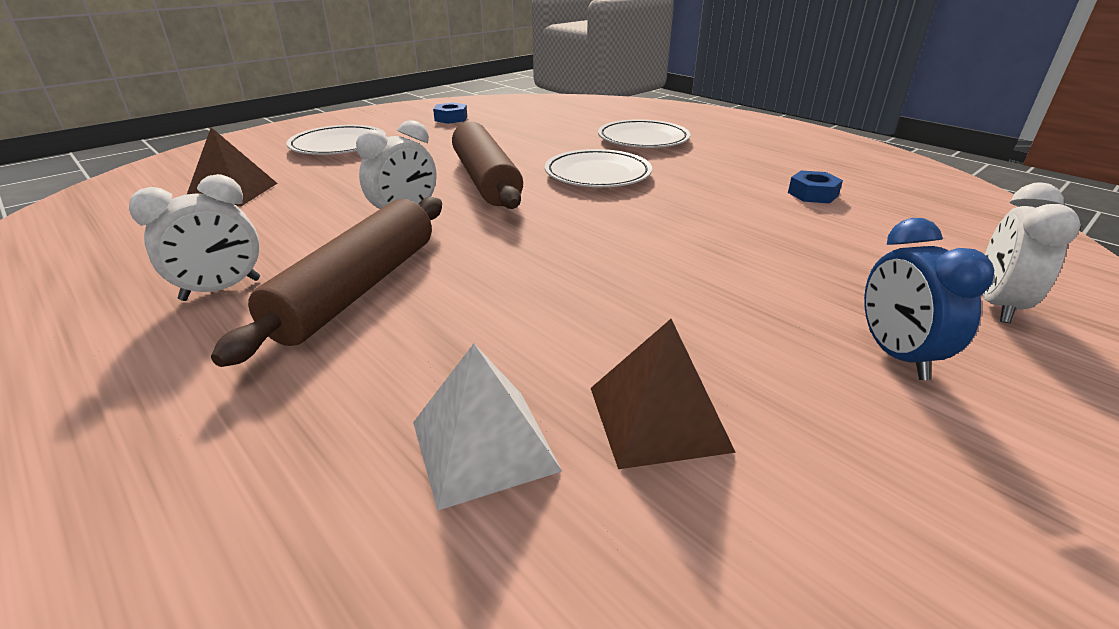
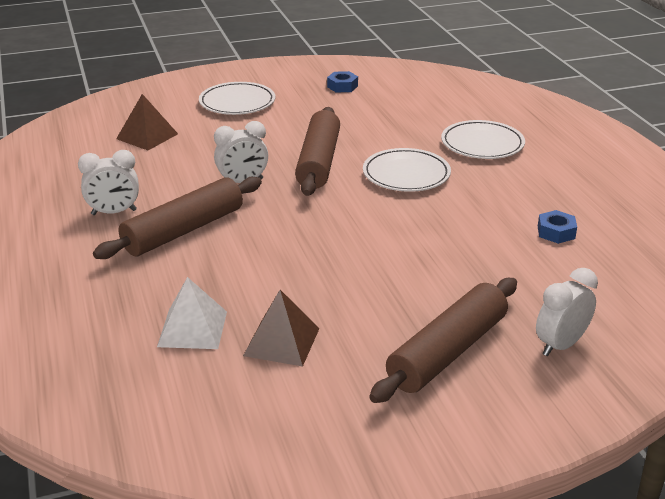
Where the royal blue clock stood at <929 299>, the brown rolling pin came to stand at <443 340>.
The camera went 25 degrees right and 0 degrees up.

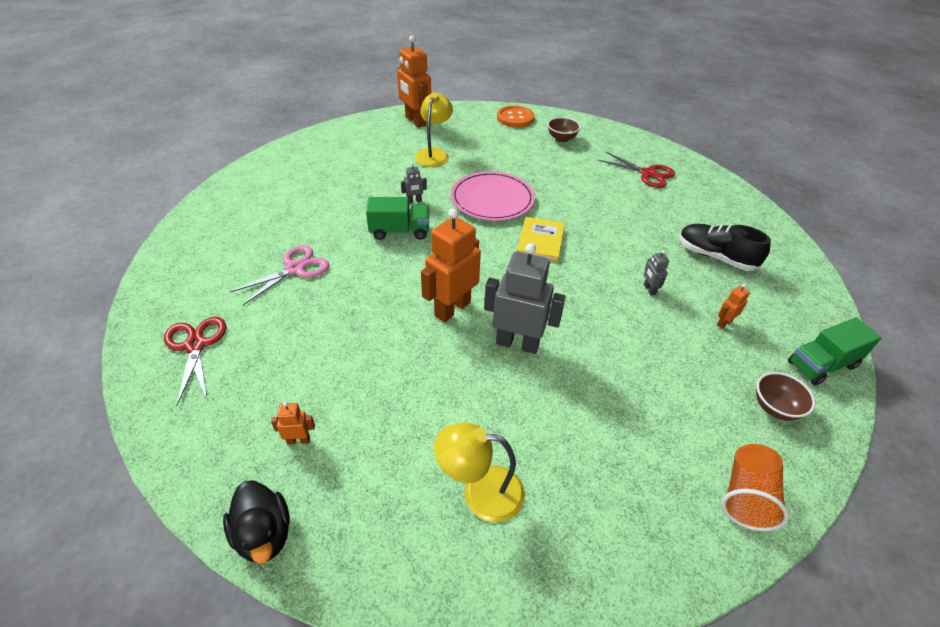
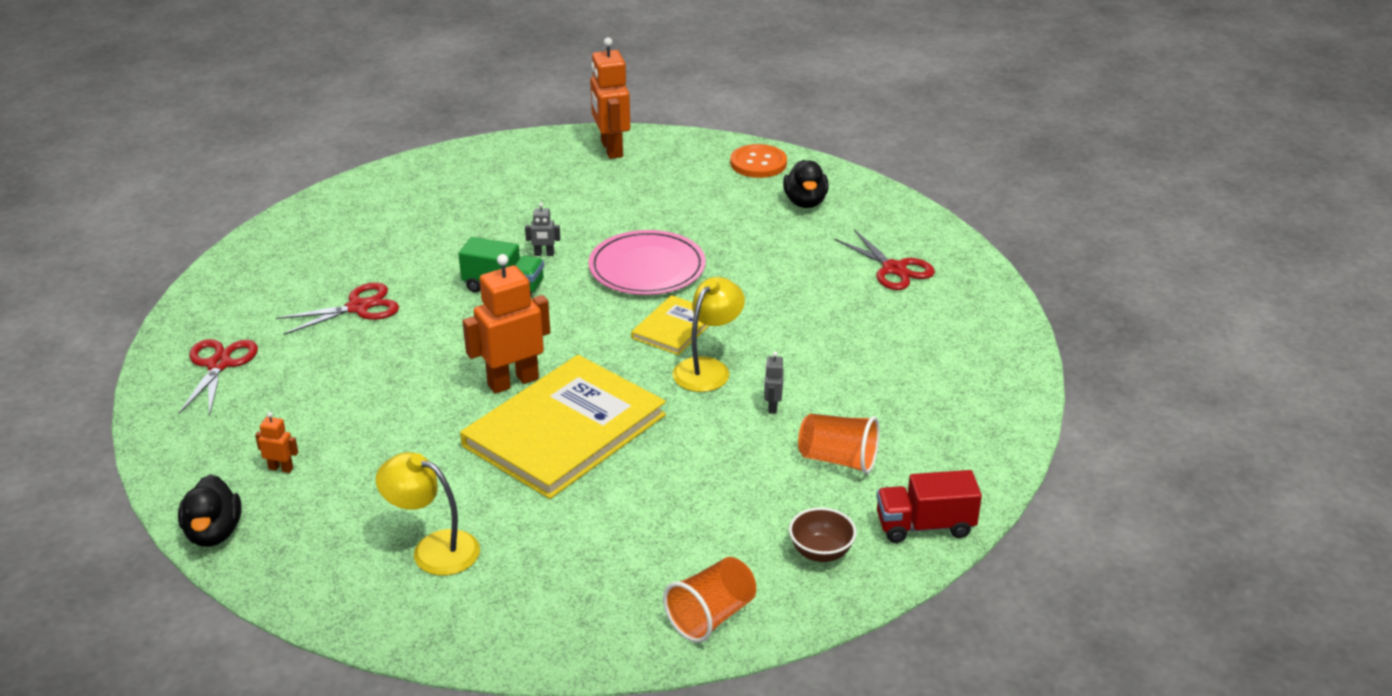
The second view lost the jet-black lace-up shoe at <725 247>.
The yellow lamp ended up elsewhere, having gone from <434 129> to <709 334>.
Where the gray robot stood at <525 298>, the yellow hardcover came to stand at <563 427>.
Where the brown deep dish stood at <564 129>, the jet-black duck came to stand at <806 184>.
Where the bright orange robot stood at <733 306>, the bright orange cup came to stand at <839 444>.
What was the rosy scissors at <279 275> turned into the crimson scissors at <337 308>.
What was the green truck at <834 352> turned into the crimson truck at <929 506>.
The camera went 20 degrees right and 10 degrees down.

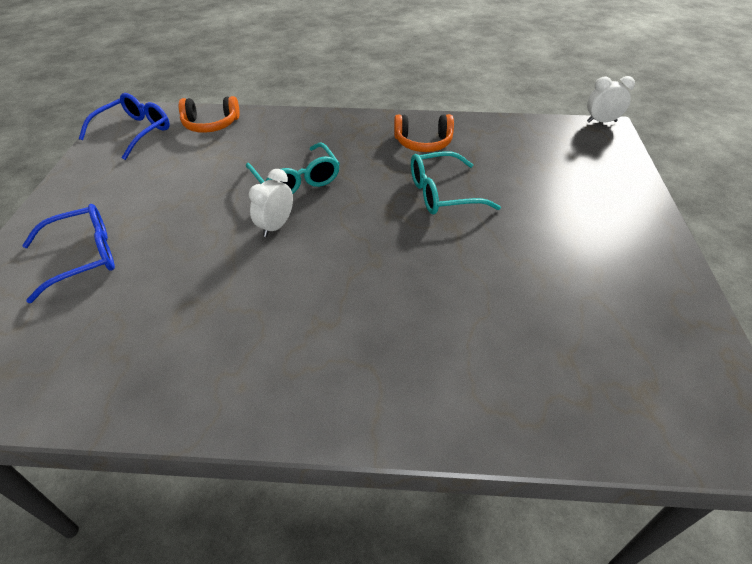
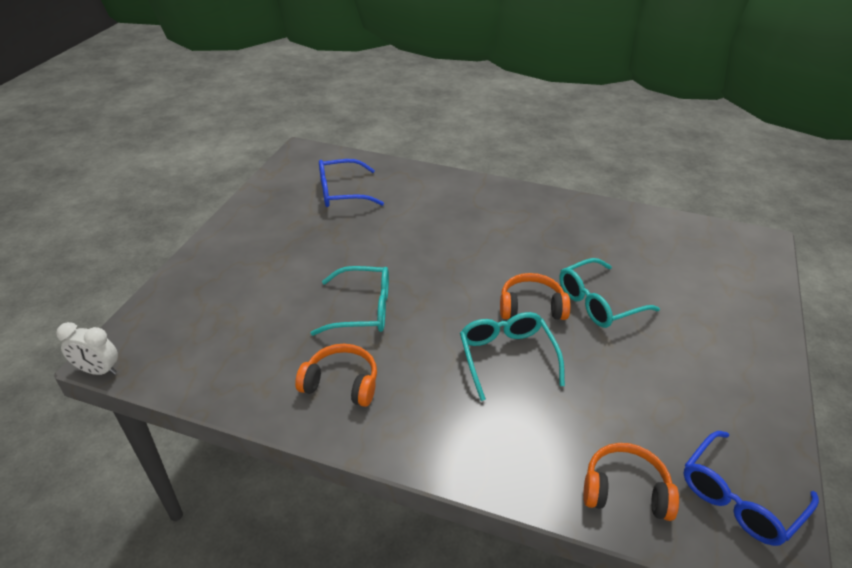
The second view gained the turquoise eyeglasses at <609 293>.
The royal blue eyeglasses ended up elsewhere, having gone from <68 253> to <351 183>.
Where the snow-white clock stood at <271 203>, the bright orange headphones came to stand at <535 296>.
The camera went 165 degrees left and 5 degrees down.

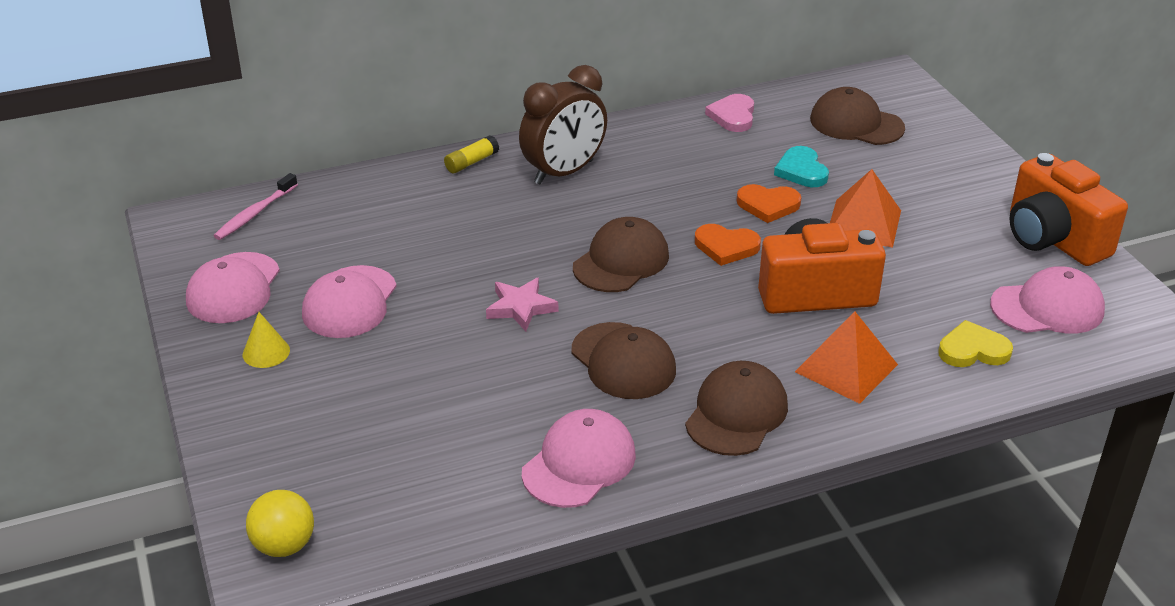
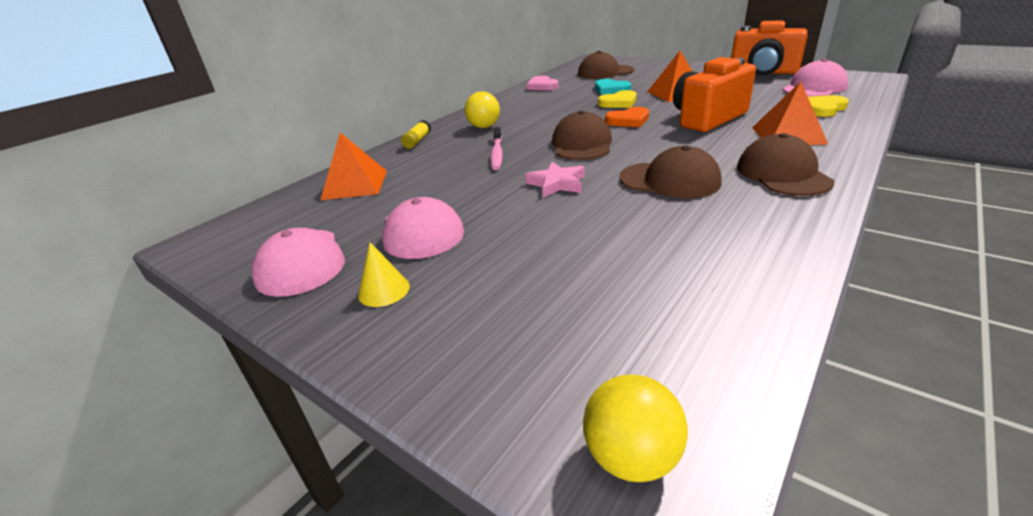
The second view lost the rosy baseball cap at <579 458>.
The second view gained the bright orange solid pyramid at <354 166>.
The rosy toothbrush ended up elsewhere, having gone from <256 206> to <497 148>.
Where the brown clock stood at <563 125>, the yellow sphere came to stand at <482 109>.
What was the bright orange love heart at <769 203> turned into the yellow love heart at <617 99>.
The camera went 30 degrees left and 5 degrees down.

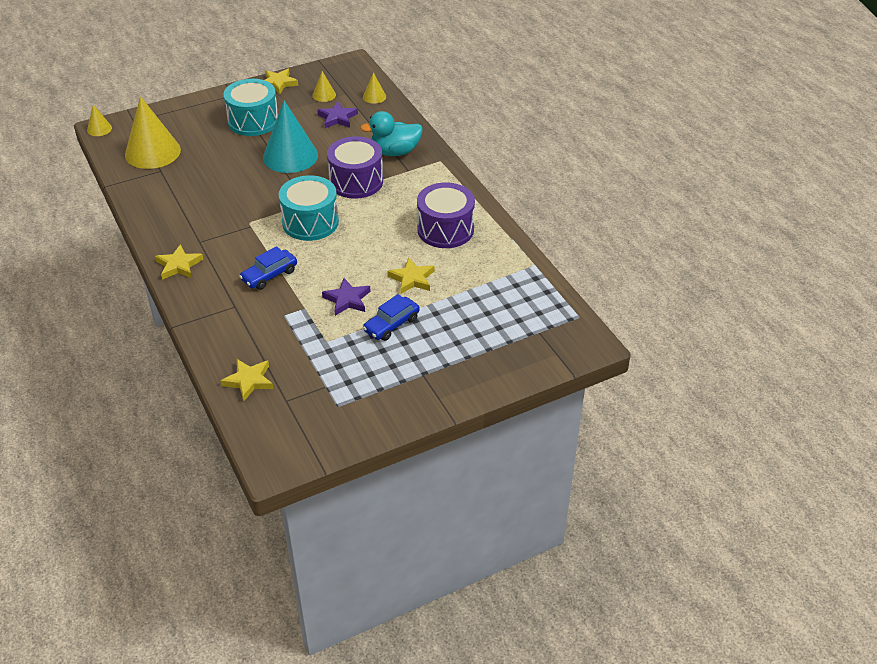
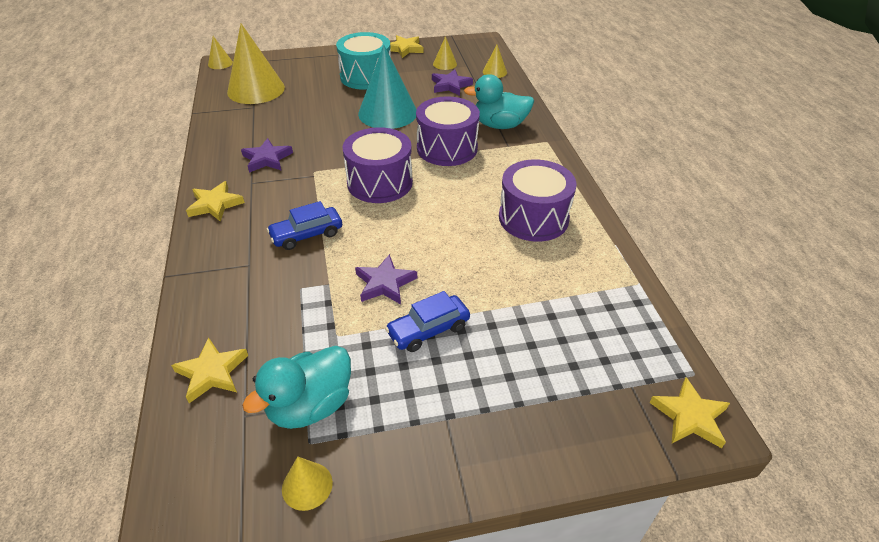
The second view gained the royal purple star shape at <267 155>.
The second view gained the turquoise duck at <296 387>.
The second view gained the yellow cone shape at <307 484>.
The yellow star shape ended up elsewhere, having gone from <411 275> to <689 412>.
What was the turquoise toy drum at <309 208> turned into the royal purple toy drum at <378 165>.
The camera went 15 degrees right and 0 degrees up.

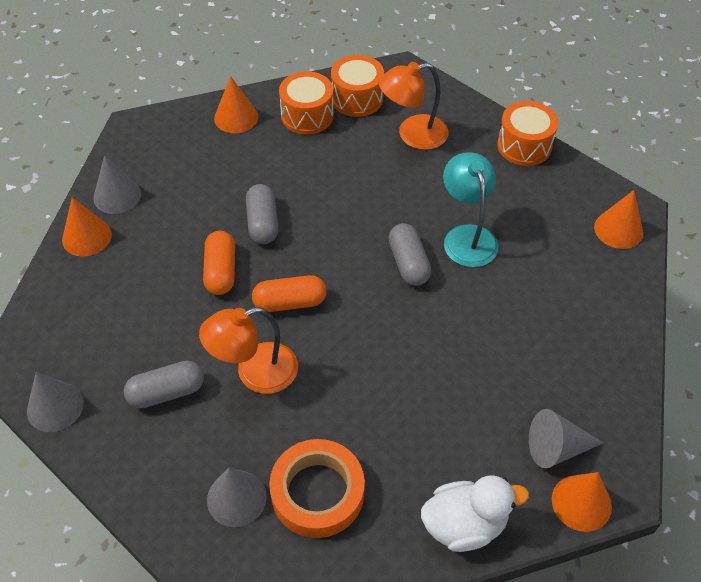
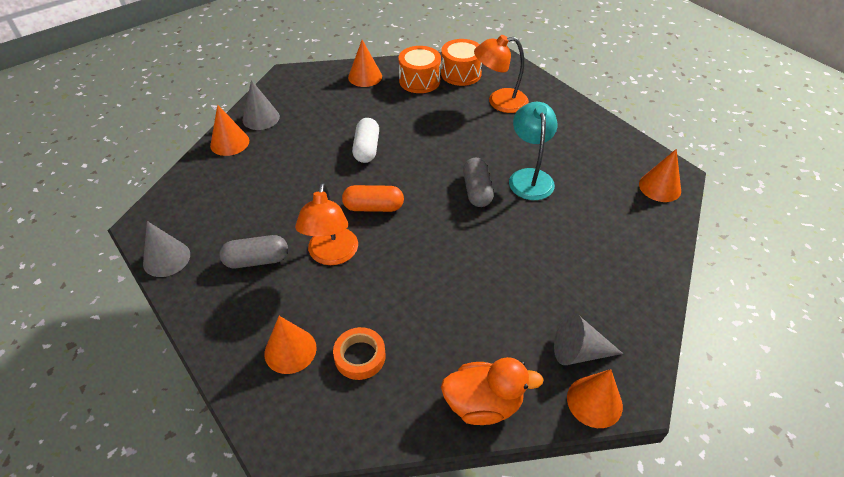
The second view lost the bright orange pill at <219 263>.
The second view lost the bright orange toy drum at <527 133>.
What was the gray cone shape at <237 497> turned into the bright orange cone shape at <291 345>.
What was the gray pill at <262 214> turned into the snow-white pill at <365 140>.
What was the snow-white duck at <475 513> turned into the bright orange duck at <492 391>.
The bright orange lamp at <248 350> ended up facing another way, 75 degrees counterclockwise from before.
The size of the bright orange roll of tape at <317 488> changed by a factor of 0.62.
The camera went 10 degrees right and 5 degrees down.

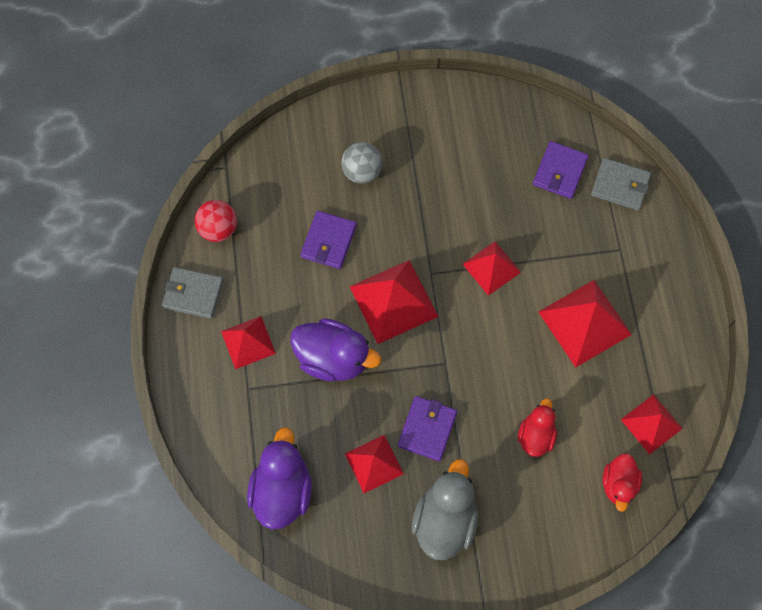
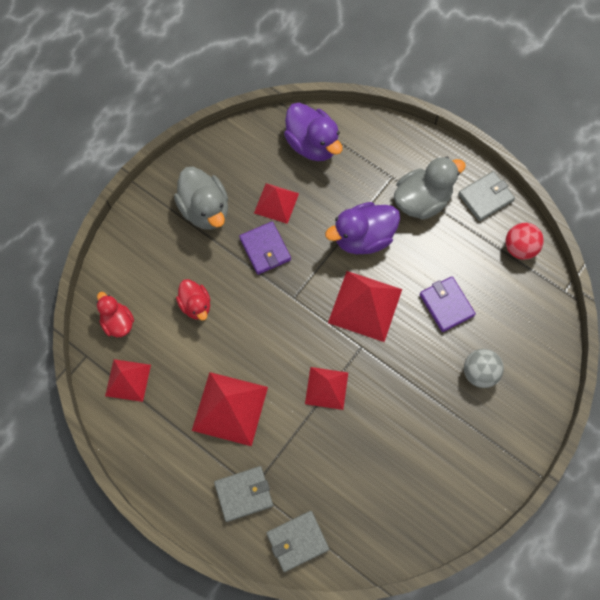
The second view lost the royal purple wallet at <561 170>.
The second view gained the gray wallet at <243 494>.
Where the crimson solid pyramid stood at <248 342>, the gray duck came to stand at <430 188>.
The camera went 135 degrees right and 0 degrees up.

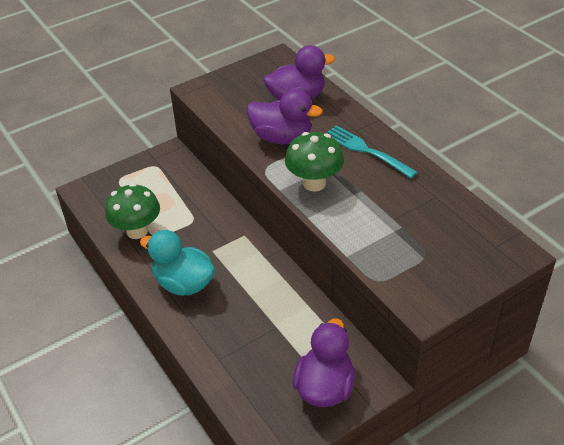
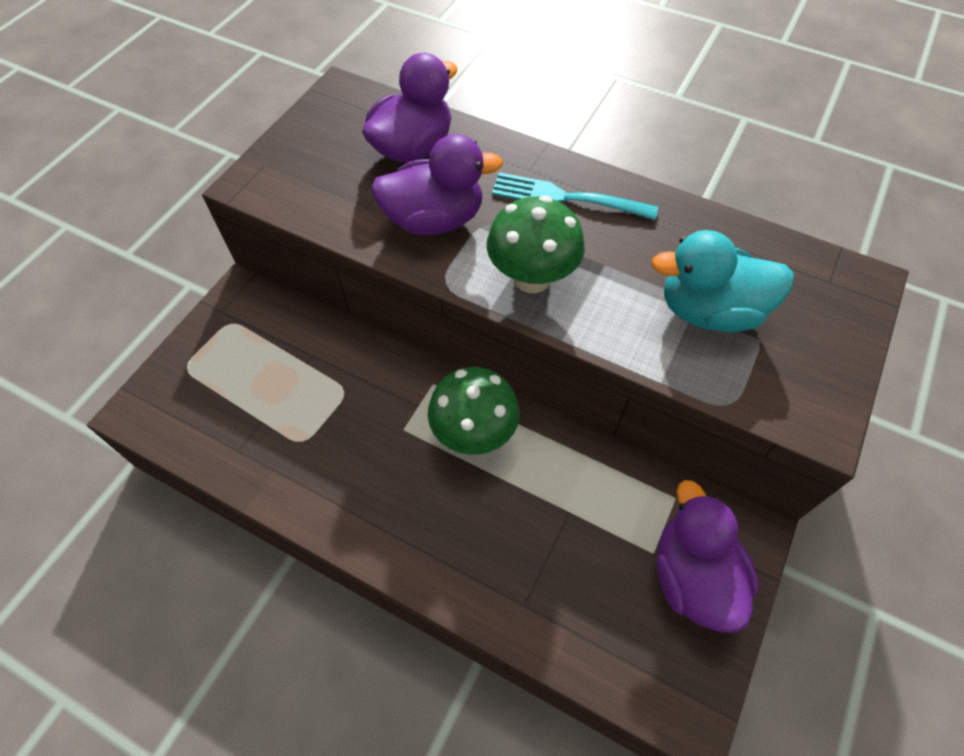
The green toadstool ended up elsewhere, having gone from <132 211> to <474 411>.
The turquoise duck ended up elsewhere, having gone from <177 262> to <722 281>.
The camera went 30 degrees left and 15 degrees up.

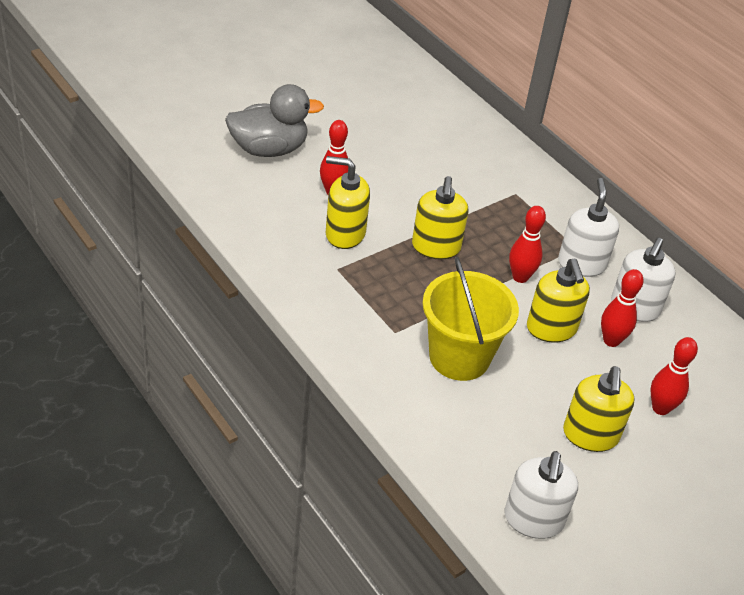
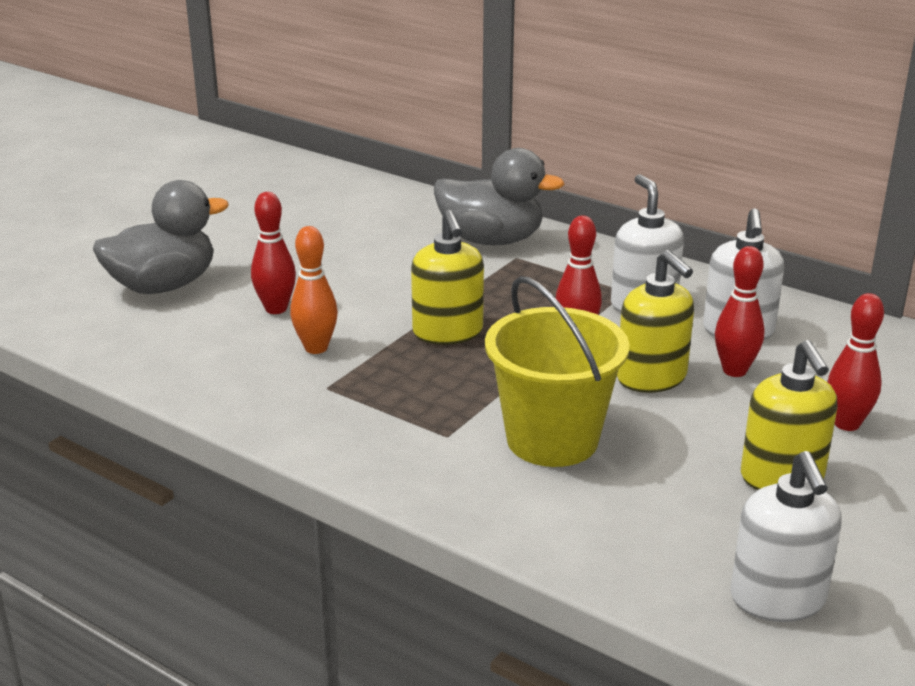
The second view gained the gray duck at <499 196>.
Where the yellow soap dispenser stood at <348 202>, the bright orange skittle came to stand at <314 290>.
The camera went 15 degrees left and 15 degrees down.

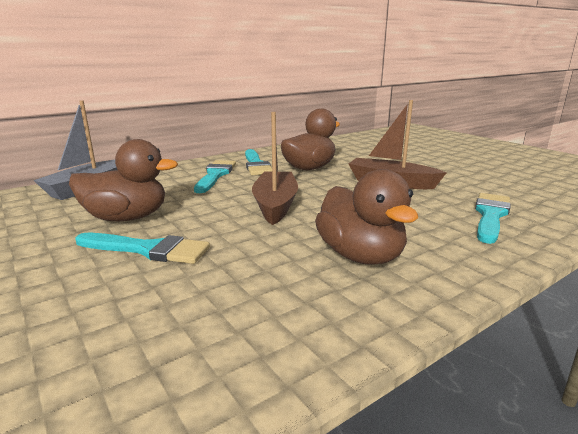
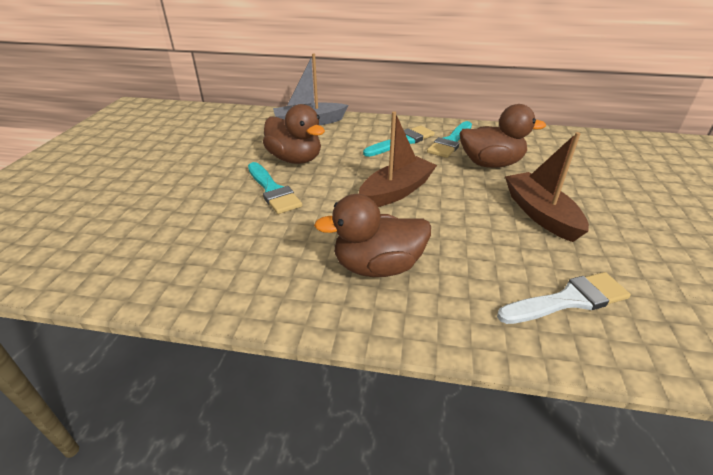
What was the turquoise paintbrush at <493 218> turned into the snow-white paintbrush at <564 298>.
The brown duck at <366 217> ended up facing another way, 60 degrees clockwise from before.
The camera went 45 degrees right and 15 degrees up.

